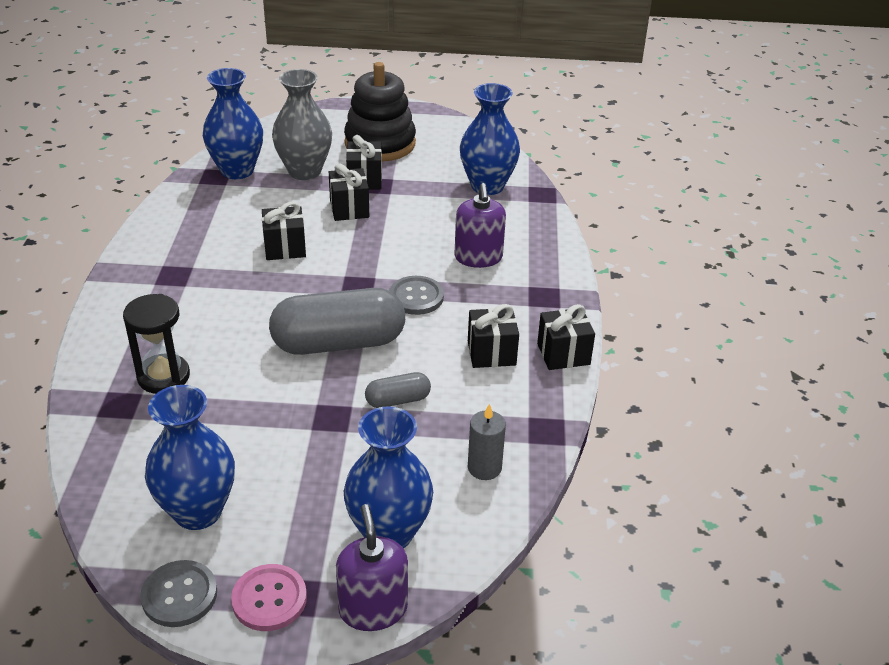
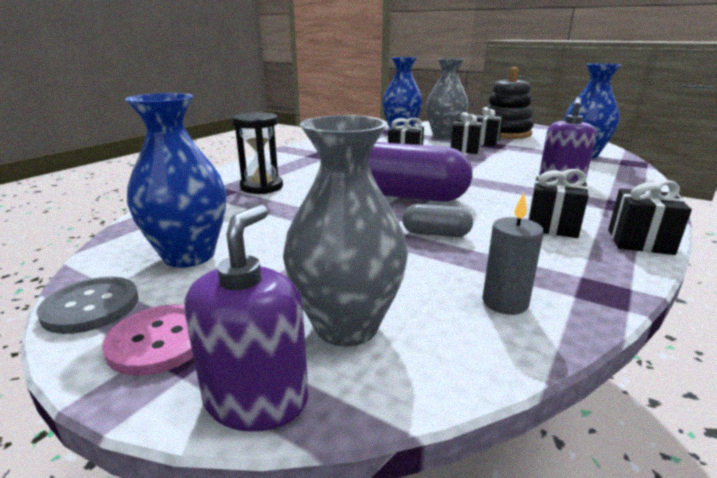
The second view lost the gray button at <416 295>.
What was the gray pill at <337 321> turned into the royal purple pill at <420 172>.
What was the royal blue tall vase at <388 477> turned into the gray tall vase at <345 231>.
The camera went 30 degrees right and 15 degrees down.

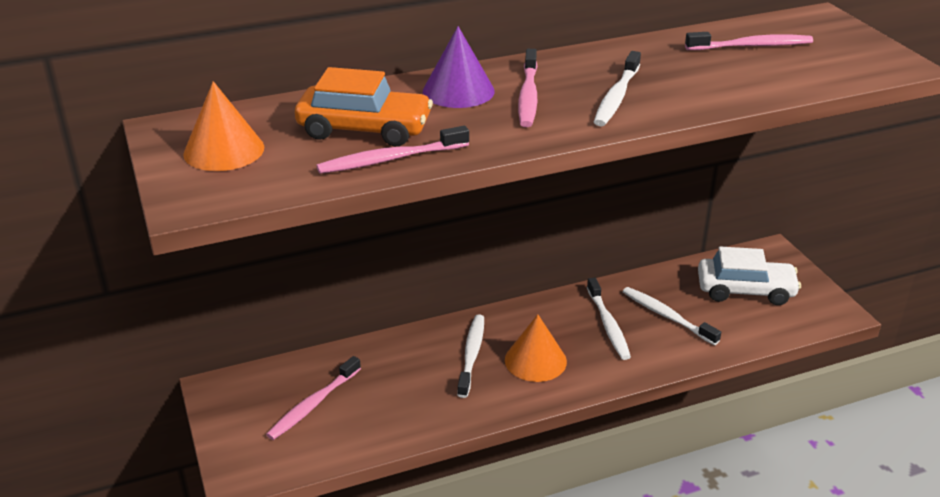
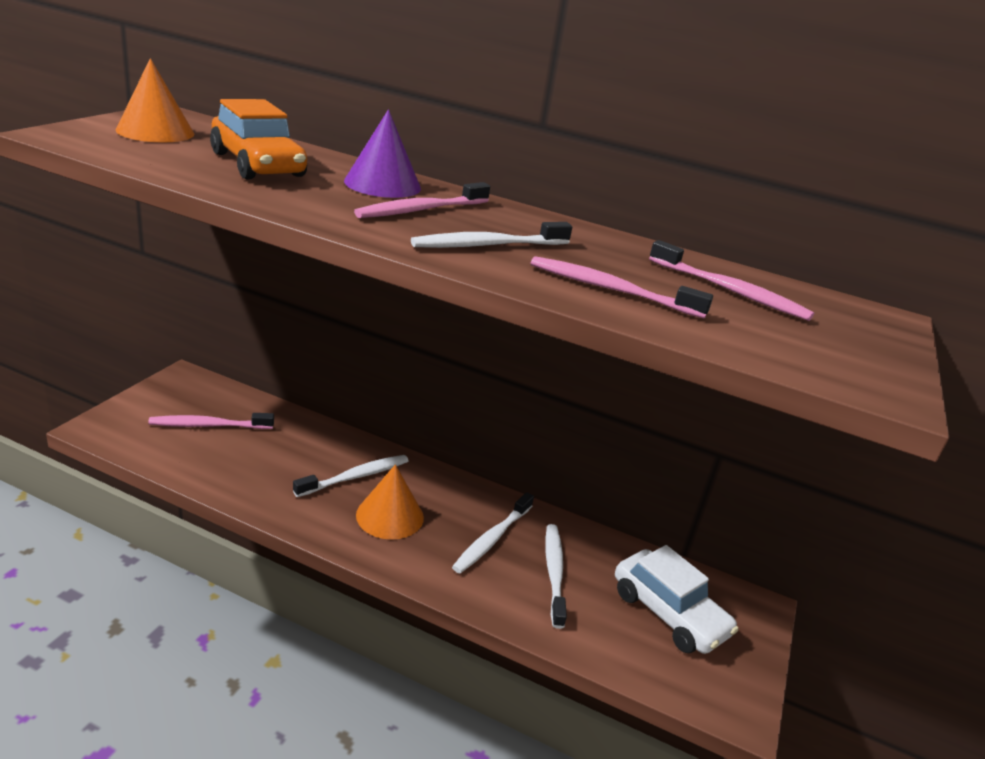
The rosy toothbrush ended up elsewhere, having gone from <392 150> to <622 287>.
The camera went 40 degrees right and 5 degrees down.

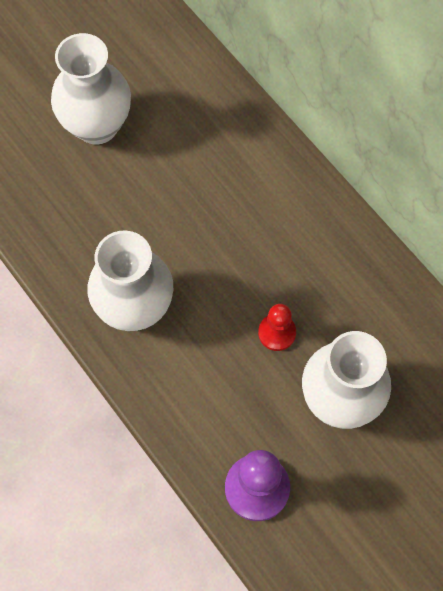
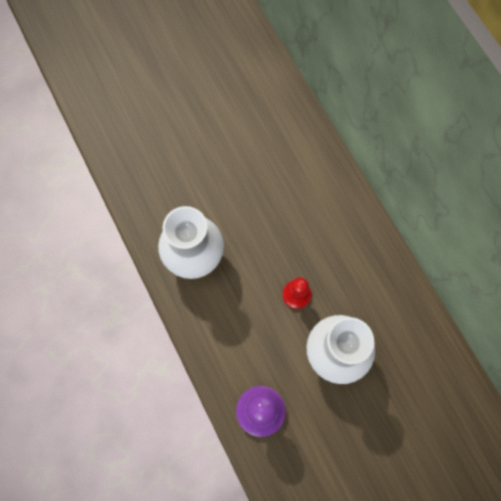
The second view lost the snow-white tall vase at <91 88>.
The camera went 10 degrees right and 5 degrees up.

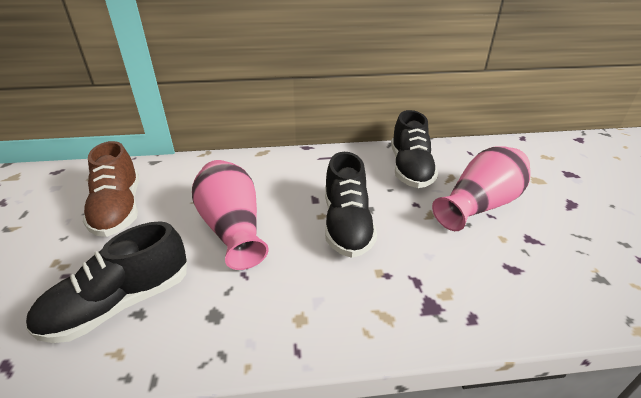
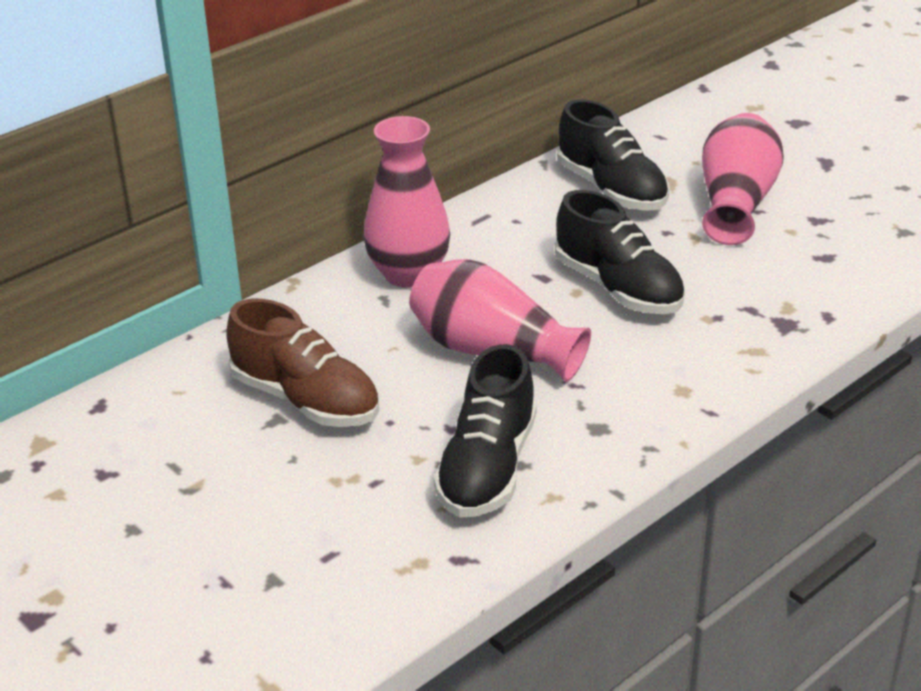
The second view gained the rosy tall vase at <406 202>.
The camera went 35 degrees left and 0 degrees up.

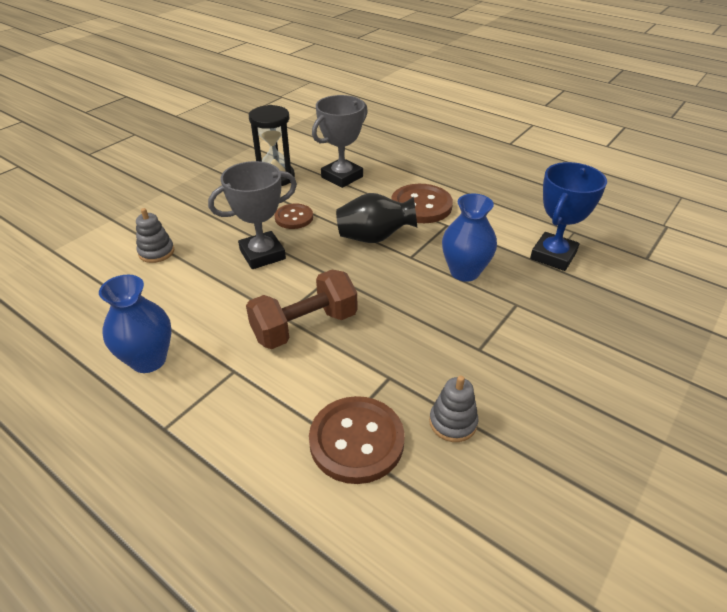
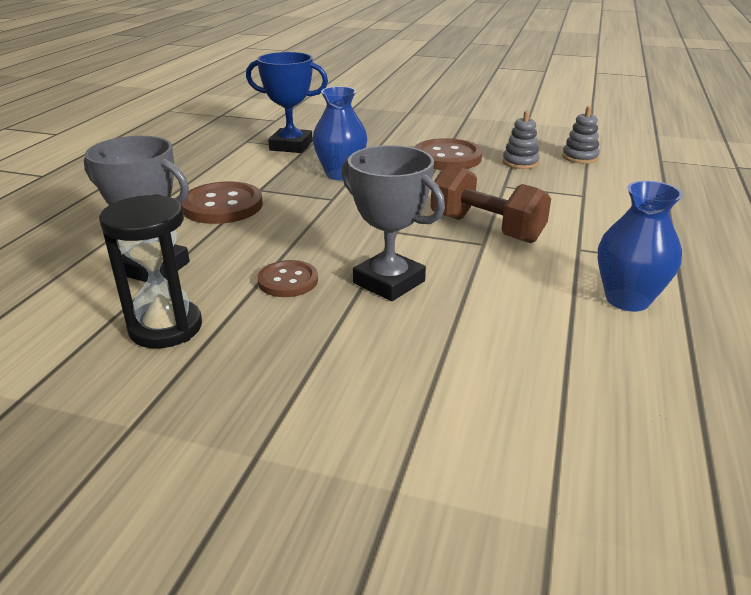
The second view lost the jet-black tall vase at <376 218>.
The gray ring stacker ended up elsewhere, having gone from <155 235> to <581 135>.
The brown button ended up elsewhere, having gone from <357 440> to <448 154>.
The camera went 110 degrees left and 10 degrees down.

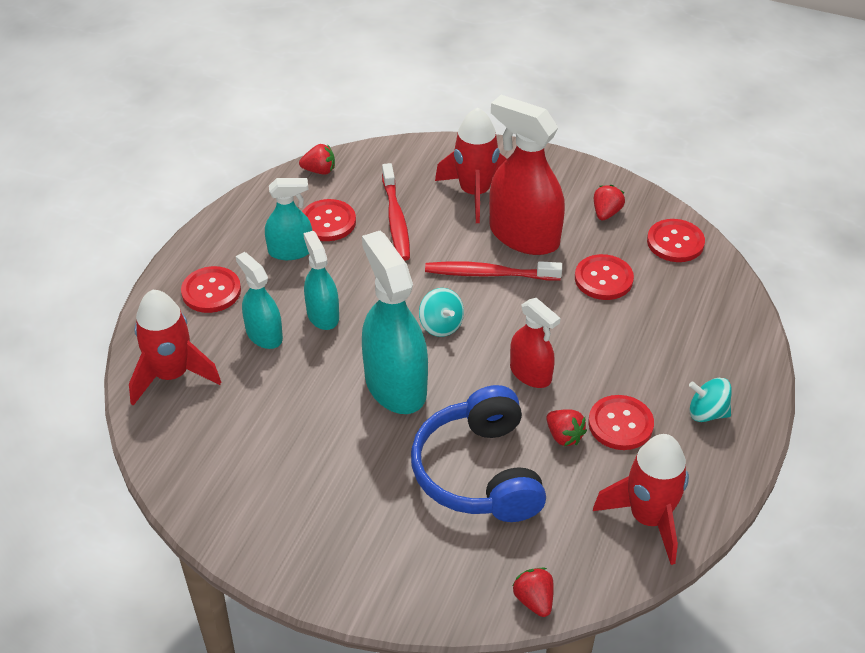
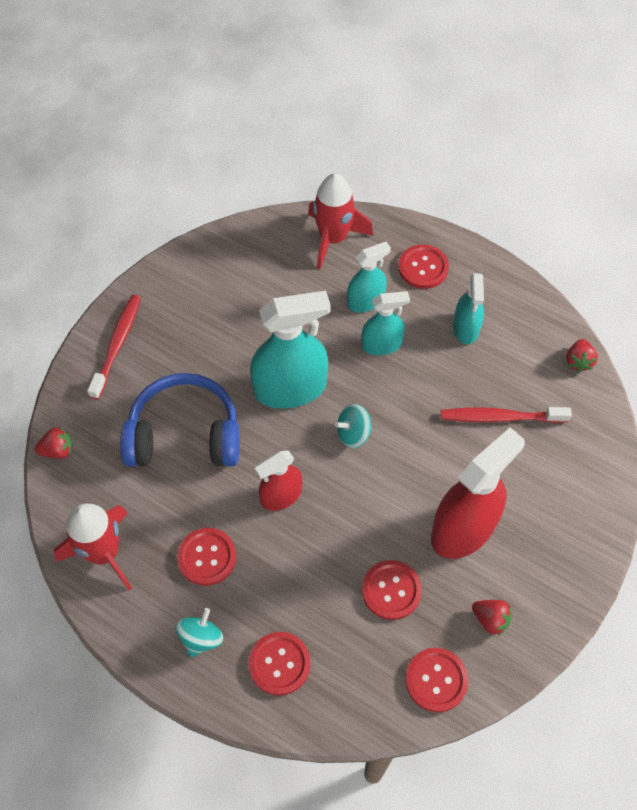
The second view lost the crimson rocket at <471 165>.
The second view lost the crimson strawberry at <566 427>.
The crimson button ended up elsewhere, having gone from <329 220> to <279 663>.
The crimson toothbrush ended up elsewhere, having gone from <493 271> to <114 347>.
The camera went 100 degrees right and 15 degrees up.

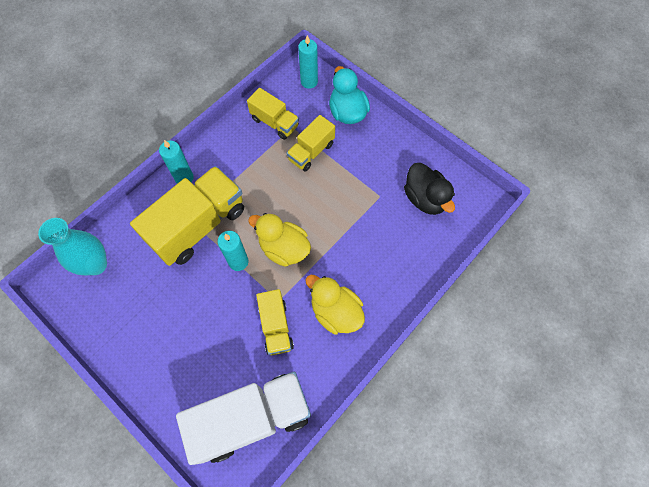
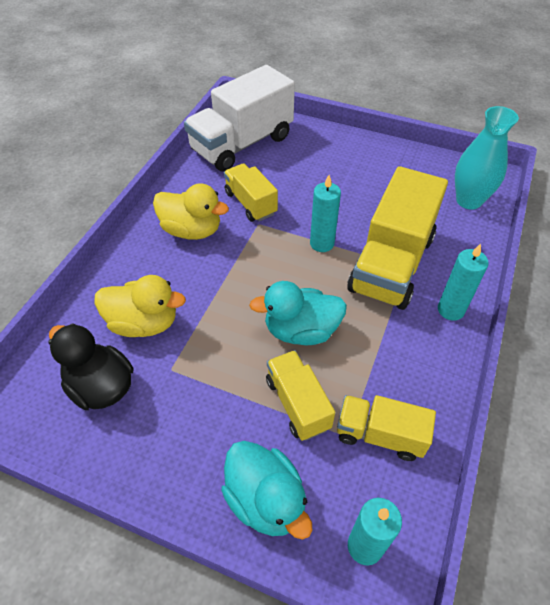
The second view gained the turquoise duck at <298 313>.
The yellow duck ended up elsewhere, having gone from <279 240> to <140 306>.
The yellow truck at <311 143> ended up facing another way, 45 degrees counterclockwise from before.
The camera went 160 degrees right and 15 degrees down.

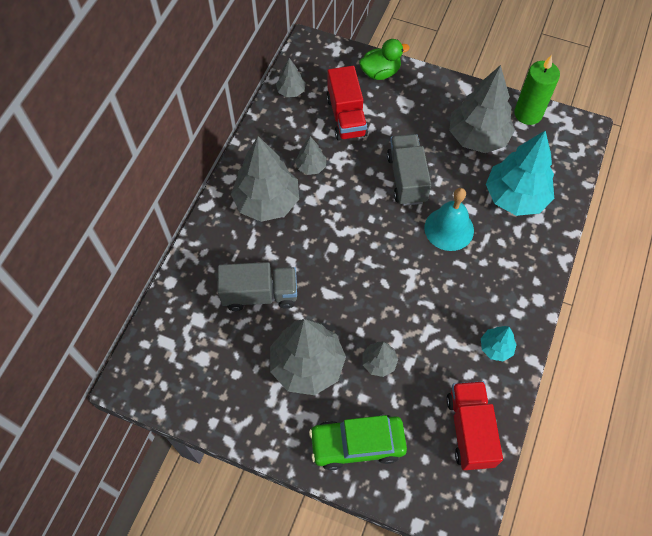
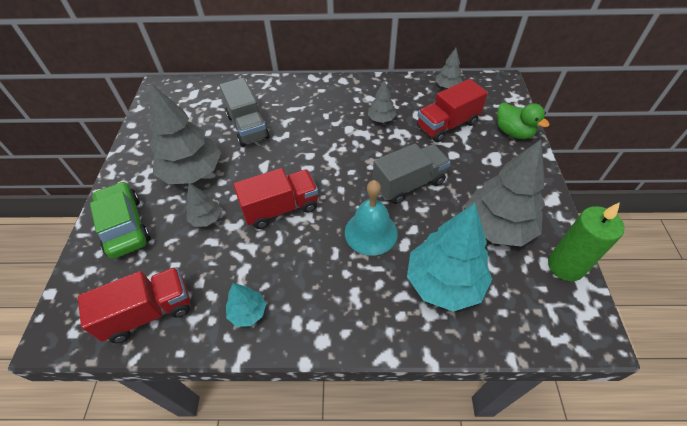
The second view lost the gray toy tree at <265 179>.
The second view gained the crimson truck at <275 198>.
The camera went 70 degrees right and 10 degrees down.

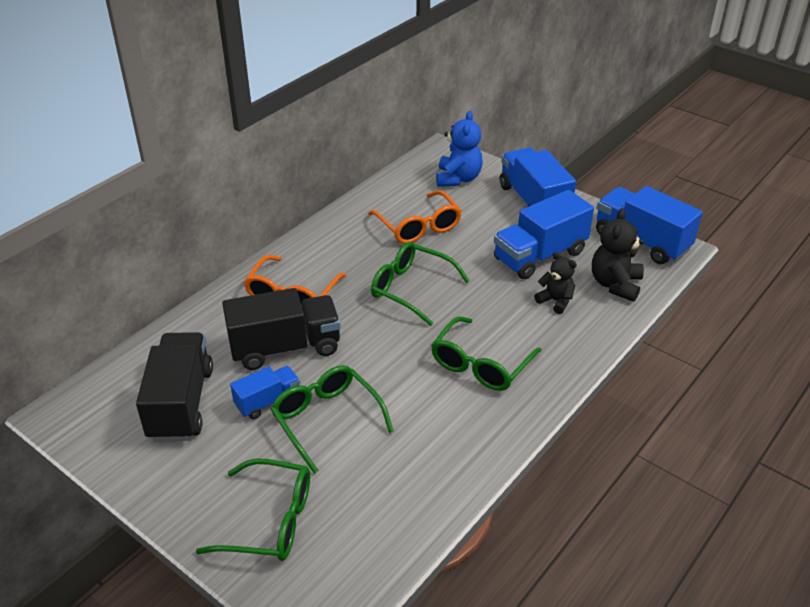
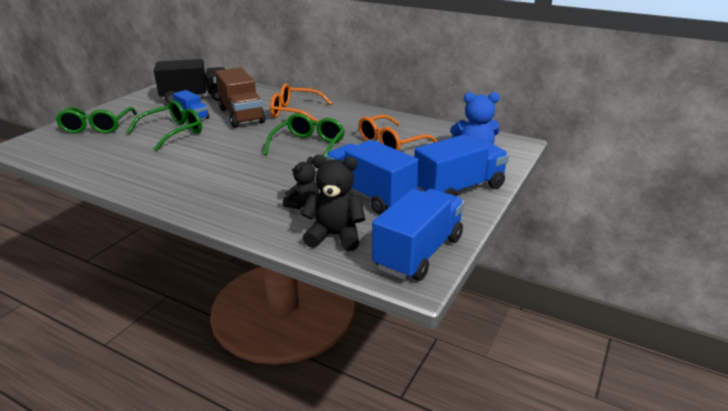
The second view lost the green eyeglasses at <486 354>.
What was the jet-black truck at <281 329> turned into the brown truck at <240 97>.
The camera went 80 degrees right and 10 degrees down.

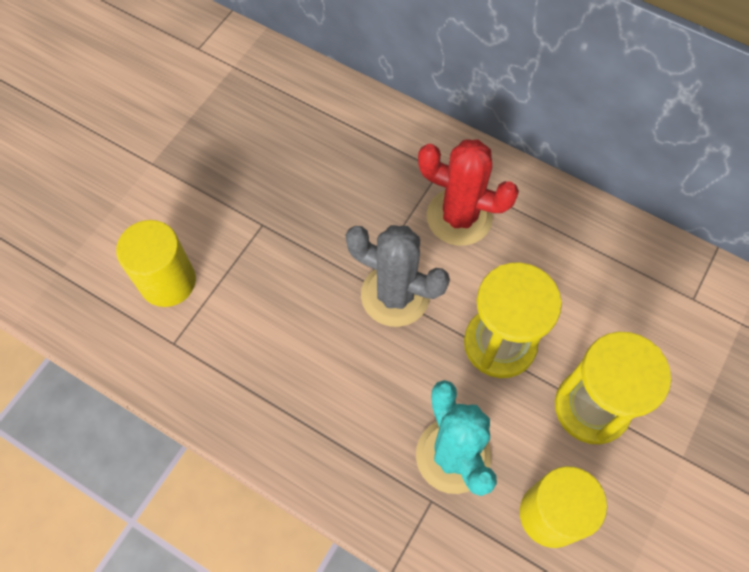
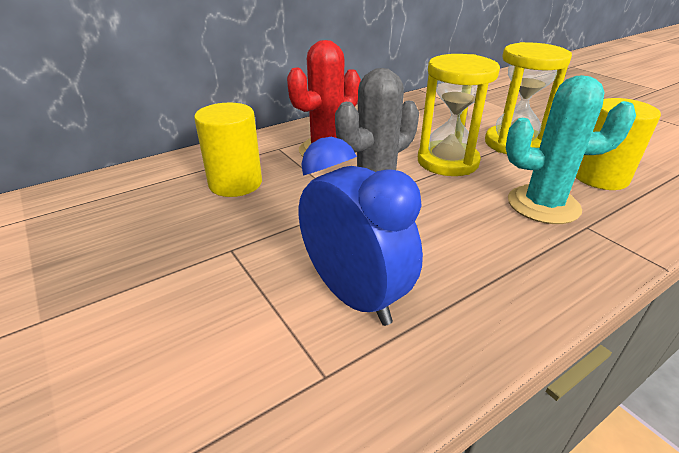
The second view gained the royal blue clock at <361 231>.
The yellow cylinder shape ended up elsewhere, having gone from <156 263> to <228 150>.
The camera went 65 degrees left and 30 degrees down.

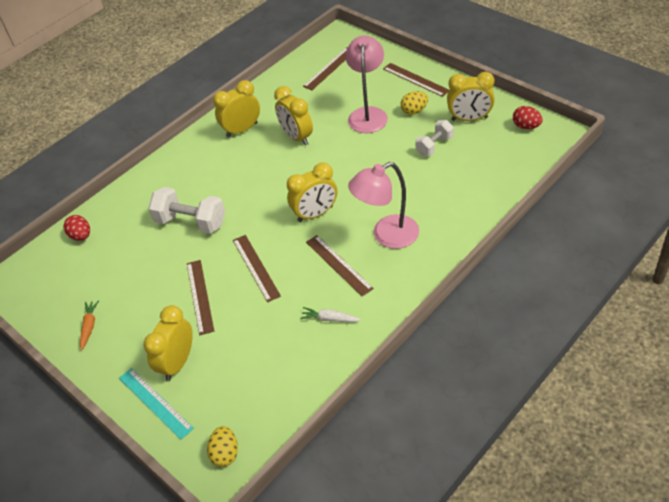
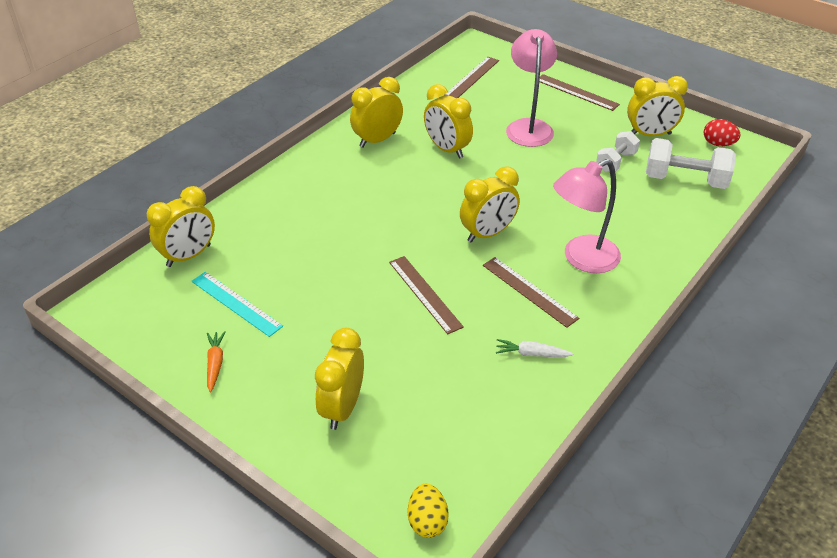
The second view lost the brown measuring stick at <200 297>.
The second view lost the yellow egg shape at <414 103>.
The turquoise measuring stick ended up elsewhere, having gone from <156 404> to <237 304>.
The snow-white hand weight ended up elsewhere, having gone from <186 210> to <691 163>.
Where the crimson egg shape stood at <76 228>, the yellow clock came to stand at <181 226>.
The camera went 10 degrees left and 5 degrees down.

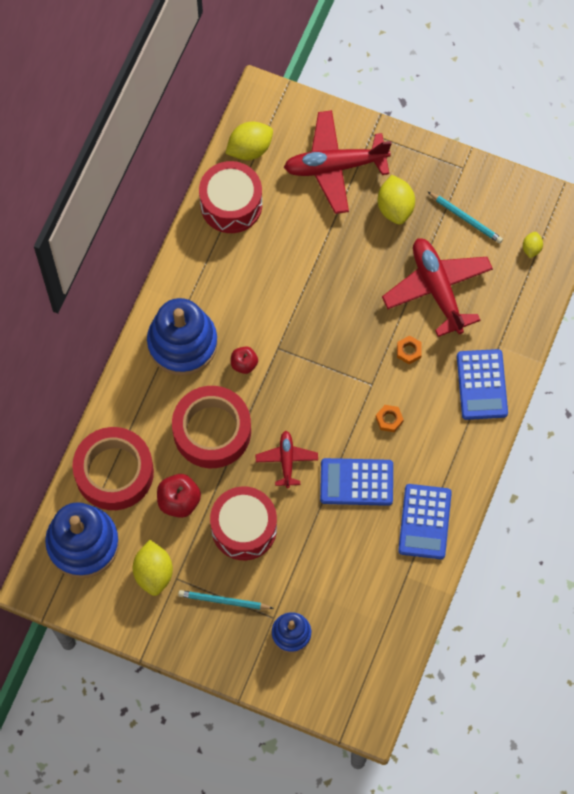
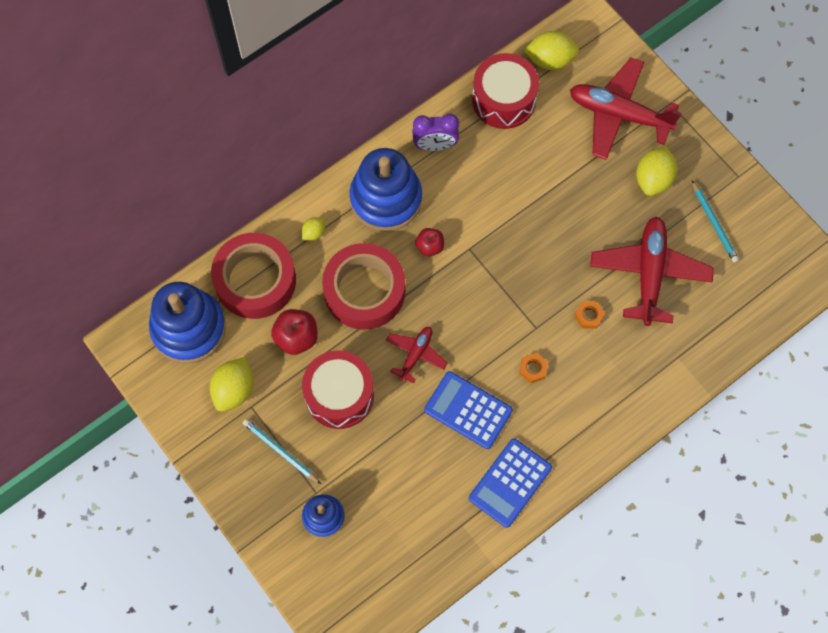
The second view lost the royal blue adding machine at <482 384>.
The second view gained the royal purple clock at <435 132>.
The yellow lemon ended up elsewhere, having gone from <533 245> to <313 229>.
The camera went 30 degrees right and 0 degrees up.

